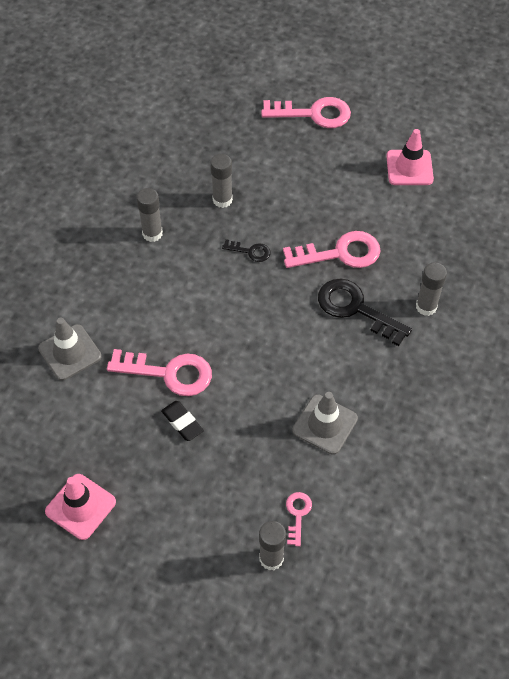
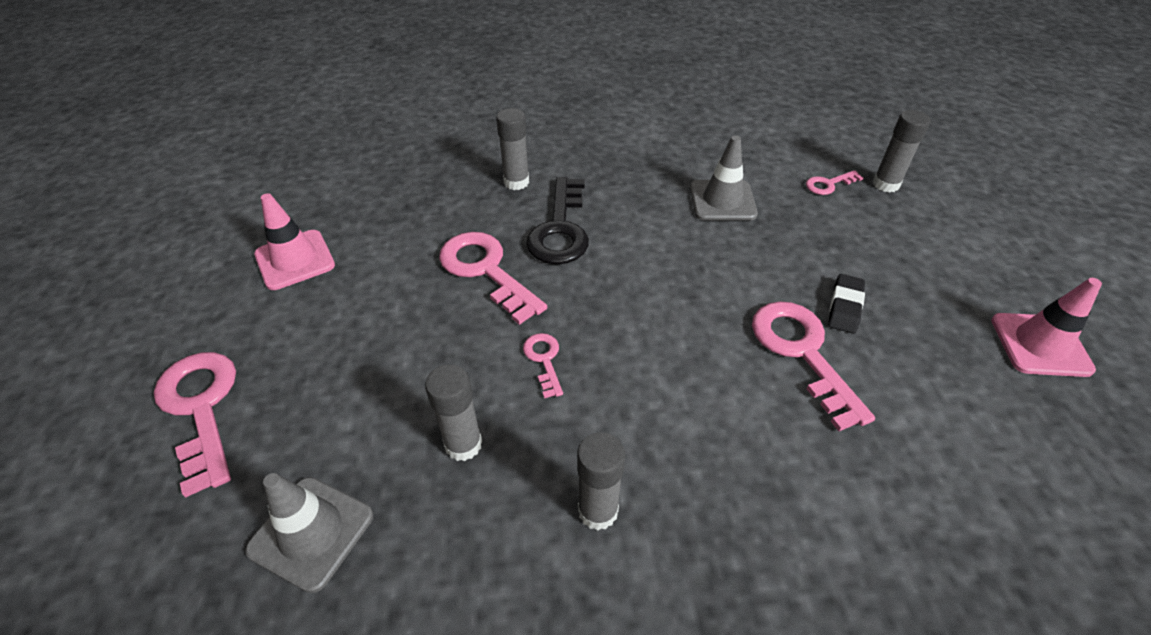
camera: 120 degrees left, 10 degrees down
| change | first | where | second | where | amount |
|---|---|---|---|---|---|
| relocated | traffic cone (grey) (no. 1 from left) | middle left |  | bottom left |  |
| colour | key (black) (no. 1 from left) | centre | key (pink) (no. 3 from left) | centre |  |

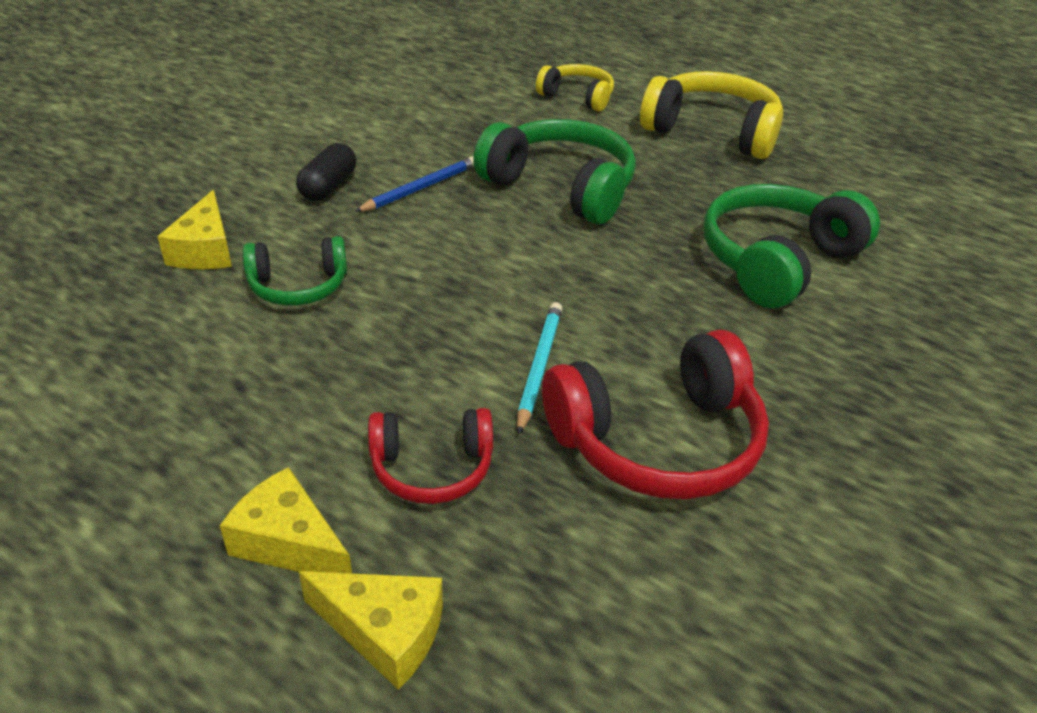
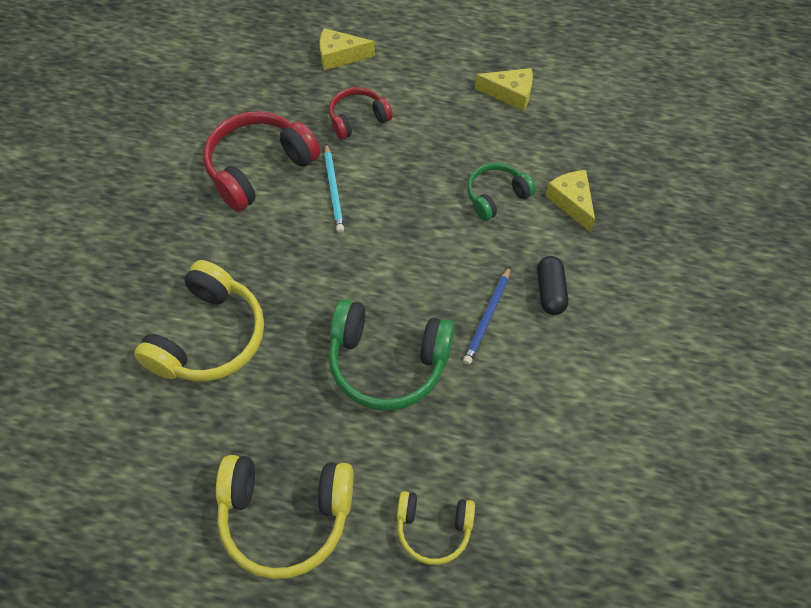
camera: 160 degrees right, 20 degrees up
| change | first | where | second | where | amount |
|---|---|---|---|---|---|
| relocated | cheese (yellow) (no. 2 from left) | bottom left |  | top centre |  |
| colour | headphones (green) (no. 3 from left) | middle right | headphones (yellow) (no. 1 from left) | middle left |  |

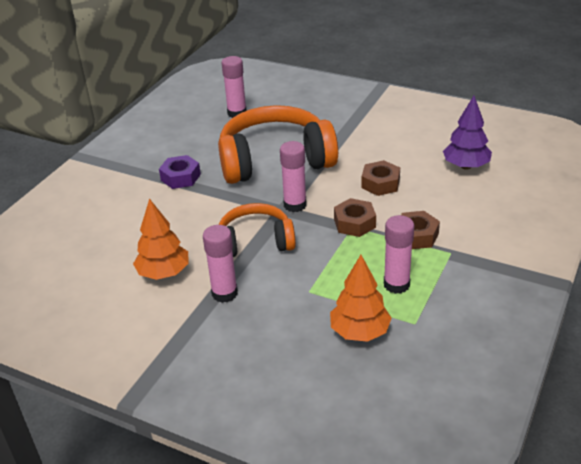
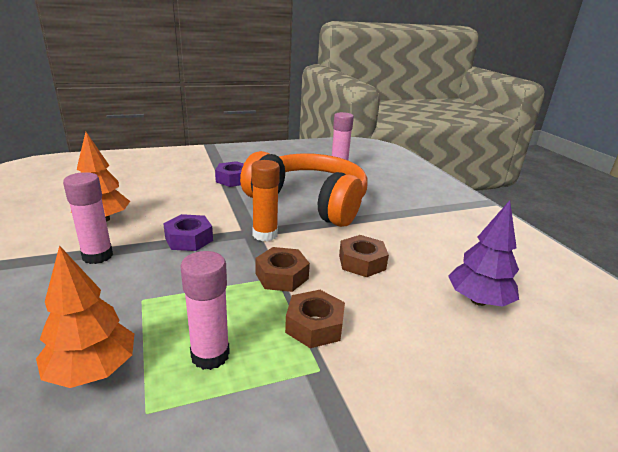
camera: 40 degrees right, 10 degrees down
| change | first | where | second | where | amount |
|---|---|---|---|---|---|
| exchanged | headphones (orange) (no. 1 from left) | centre | nut (purple) (no. 1 from left) | middle left |  |
| colour | glue stick (pink) (no. 3 from left) | centre | glue stick (orange) | centre |  |

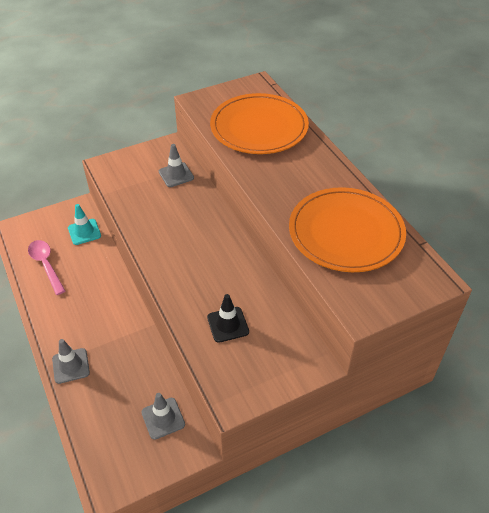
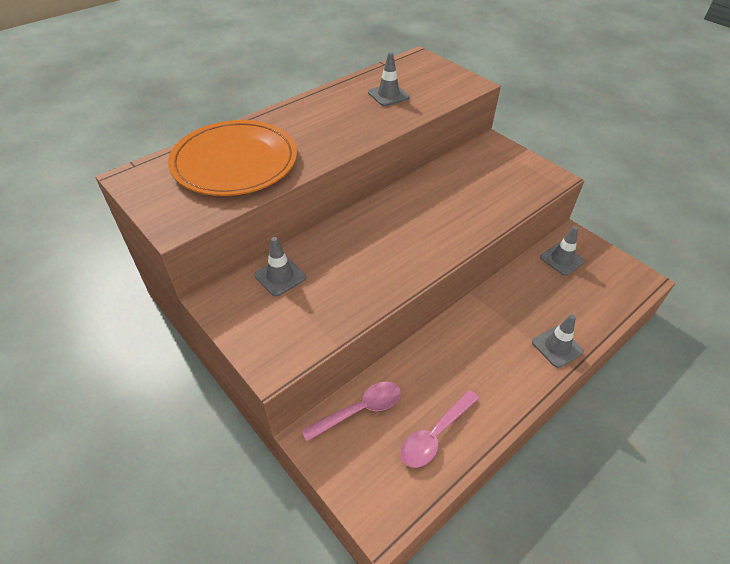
camera: 105 degrees left, 0 degrees up
| change | first | where | second | where | amount |
|---|---|---|---|---|---|
| missing | traffic cone (black) | centre |  |  |  |
| exchanged | traffic cone (turquoise) | middle left | spoon (pink) (no. 1 from left) | bottom centre |  |
| exchanged | plate (orange) (no. 2 from left) | middle right | traffic cone (grey) (no. 2 from left) | top centre |  |

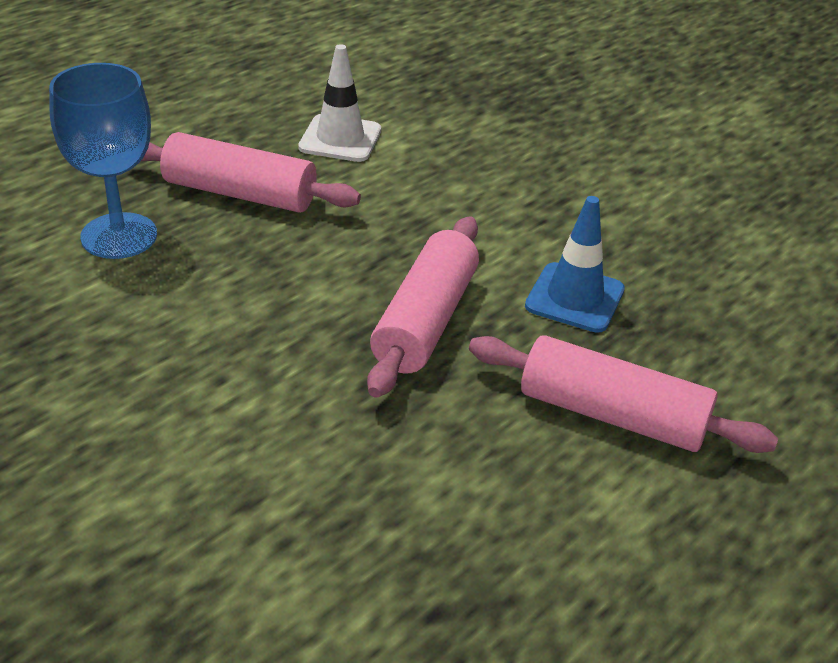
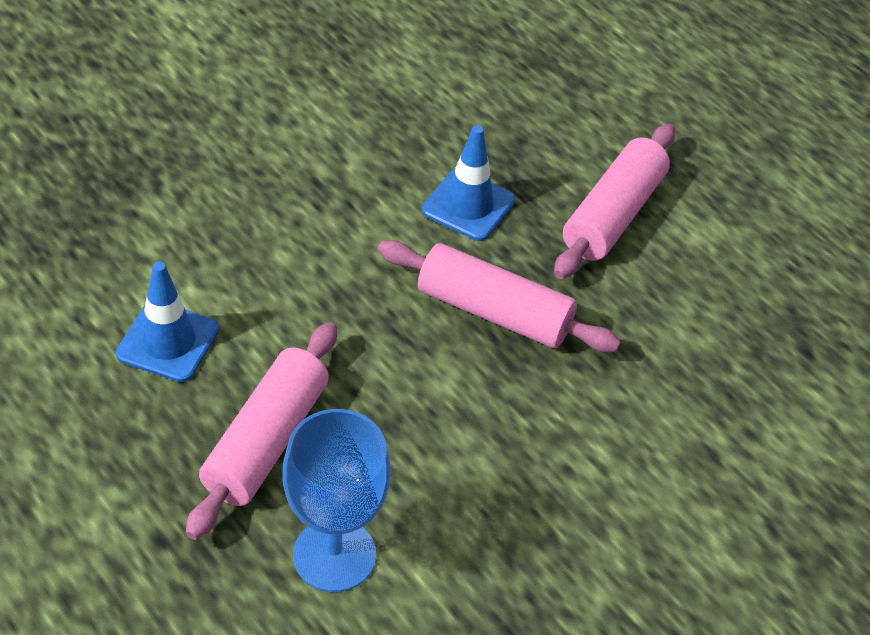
camera: 85 degrees left, 10 degrees up
| change | first | where | second | where | amount |
|---|---|---|---|---|---|
| colour | traffic cone (white) | top centre | traffic cone (blue) (no. 1 from left) | middle left |  |

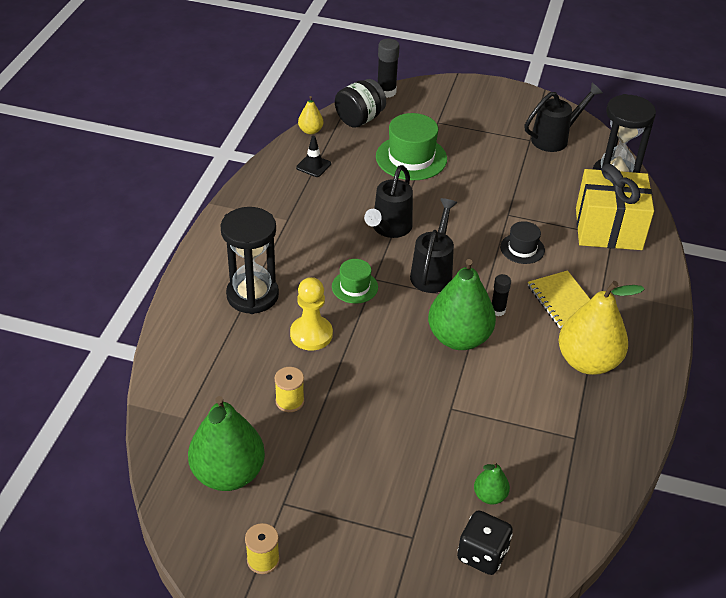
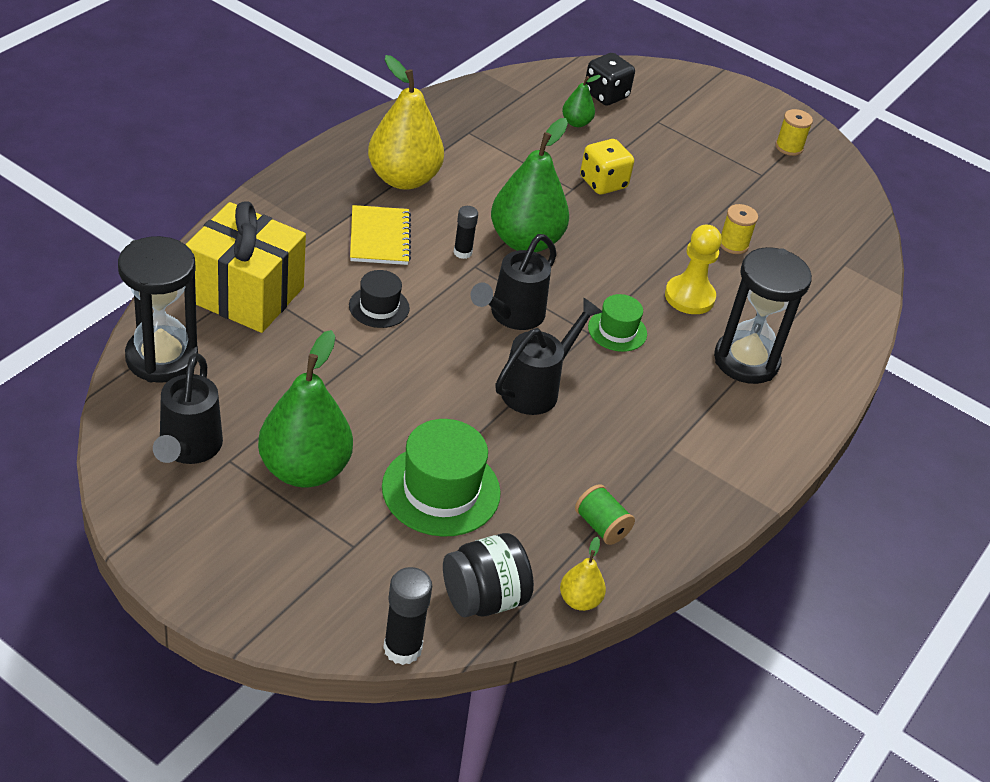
camera: 165 degrees left, 0 degrees up
| change | first | where | second | where | amount |
|---|---|---|---|---|---|
| appeared |  |  | dice (yellow) | top centre |  |
| relocated | pear (green) (no. 1 from left) | bottom left |  | middle left |  |
| exchanged | traffic cone (black) | top centre | spool (green) | centre |  |
| spun | watering can (black) (no. 3 from left in the first image) | top right | watering can (black) (no. 1 from left) | middle left | 75 degrees counterclockwise |

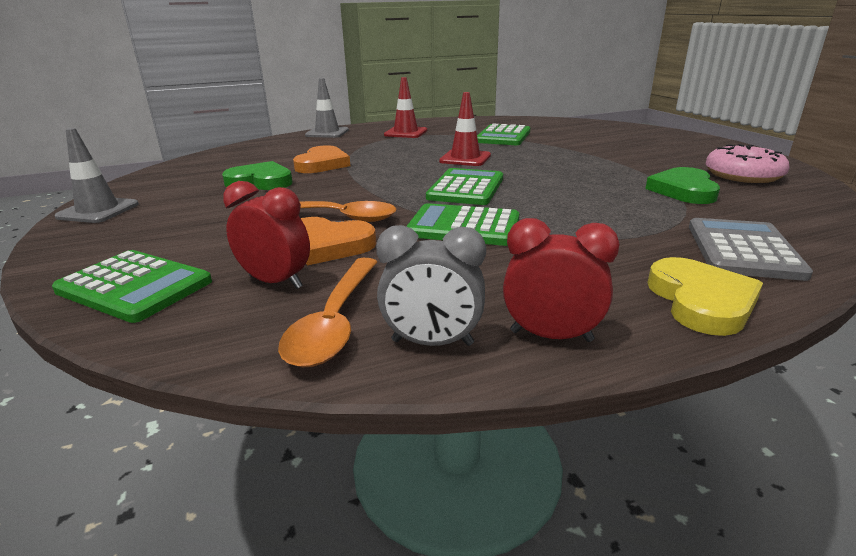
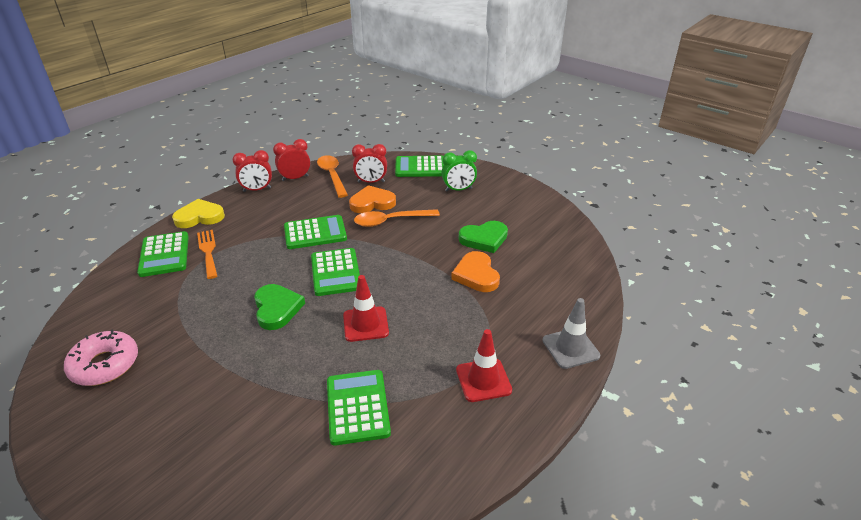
camera: 150 degrees right, 10 degrees up
| change | first | where | second | where | amount |
|---|---|---|---|---|---|
| missing | traffic cone (grey) (no. 1 from left) | top left |  |  |  |
| appeared |  |  | fork (orange) | middle left |  |
| appeared |  |  | clock (green) | top centre |  |
| relocated | heart (green) (no. 2 from left in the first image) | top right | heart (green) (no. 1 from left) | middle left |  |
| colour | clock (grey) | centre | clock (red) (no. 2 from left) | top centre |  |
| colour | calculator (grey) | middle right | calculator (green) (no. 1 from left) | middle left |  |
| spun | heart (yellow) | middle right |  | middle left | 105 degrees clockwise |

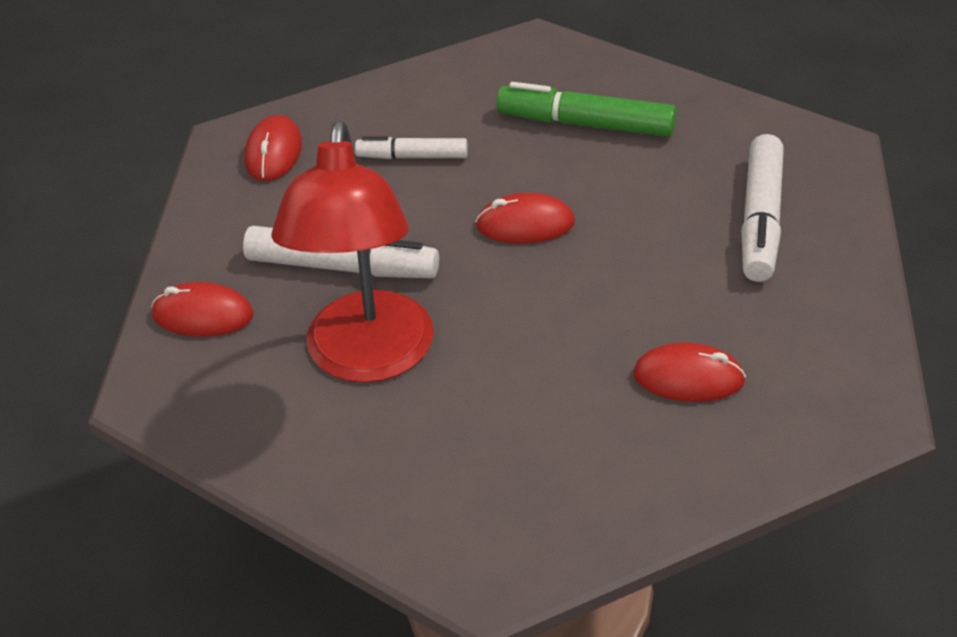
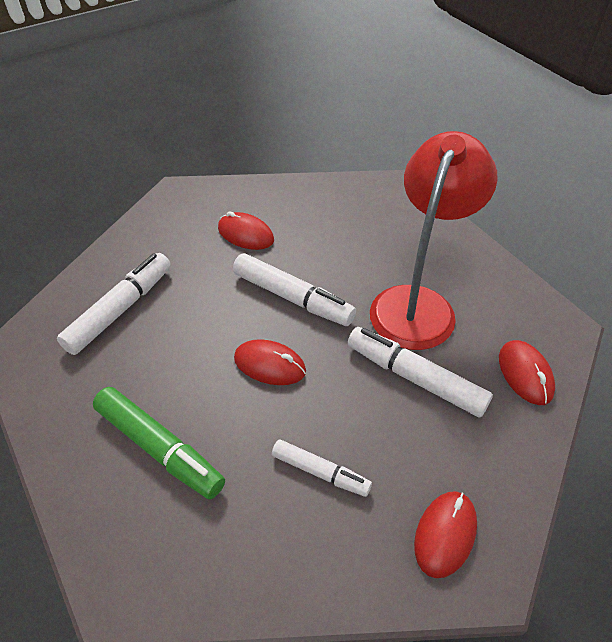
camera: 160 degrees left, 5 degrees up
| change | first | where | second | where | amount |
|---|---|---|---|---|---|
| appeared |  |  | marker (white) (no. 2 from left) | centre |  |
| spun | mouse (red) (no. 1 from left in the first image) | middle left | mouse (red) (no. 4 from left) | middle right | 45 degrees clockwise |

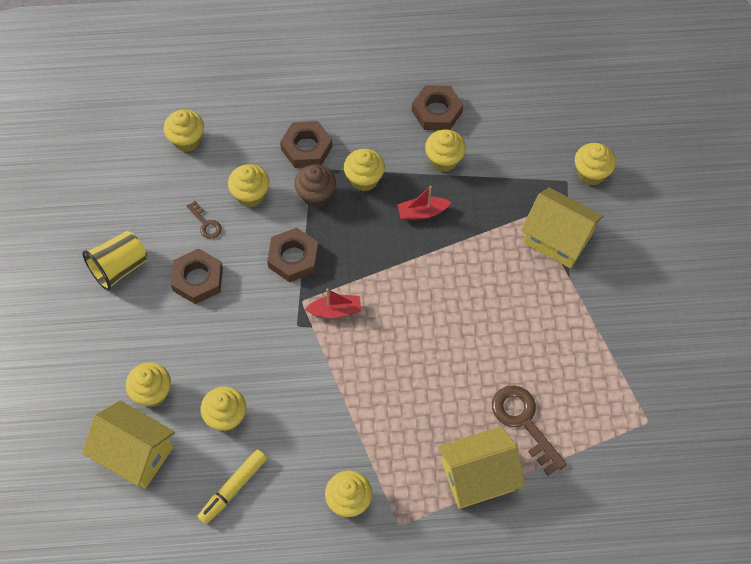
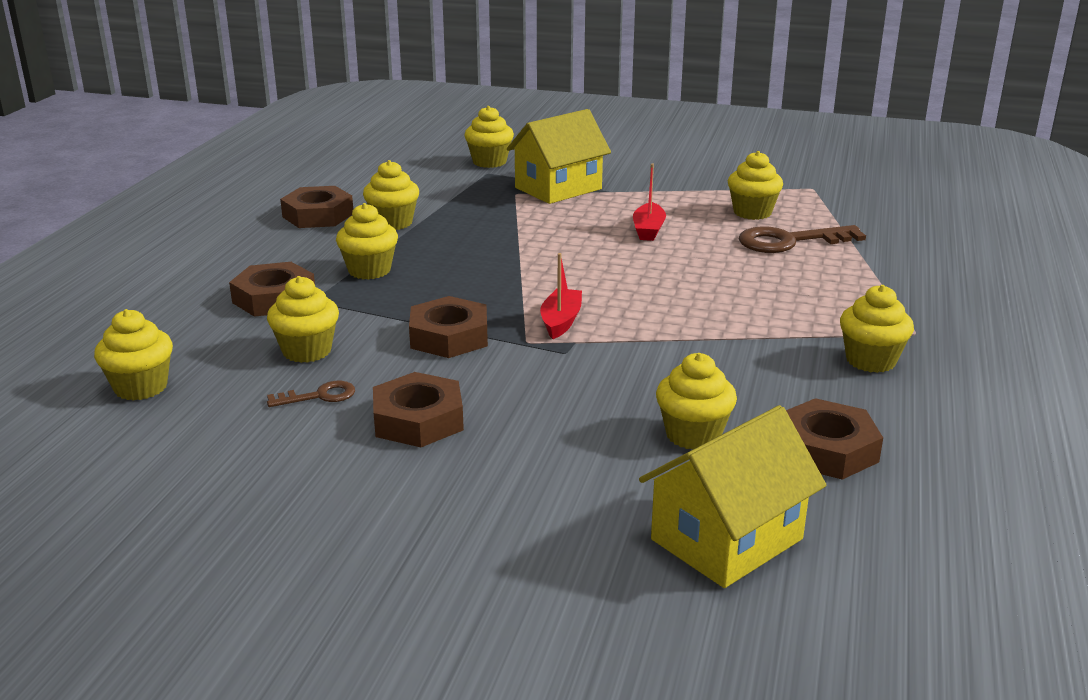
camera: 70 degrees left, 35 degrees down
| change | first | where | second | where | amount |
|---|---|---|---|---|---|
| missing | cup (yellow) | middle left |  |  |  |
| missing | cupcake (brown) | top centre |  |  |  |
| missing | house (yellow) (no. 2 from left) | bottom centre |  |  |  |
| relocated | cupcake (yellow) (no. 1 from left in the first image) | bottom left | cupcake (yellow) (no. 7 from left) | top right |  |
| relocated | boat (red) (no. 2 from left) | centre |  | top centre |  |
| exchanged | marker (yellow) | bottom left | nut (brown) (no. 5 from left) | middle right |  |

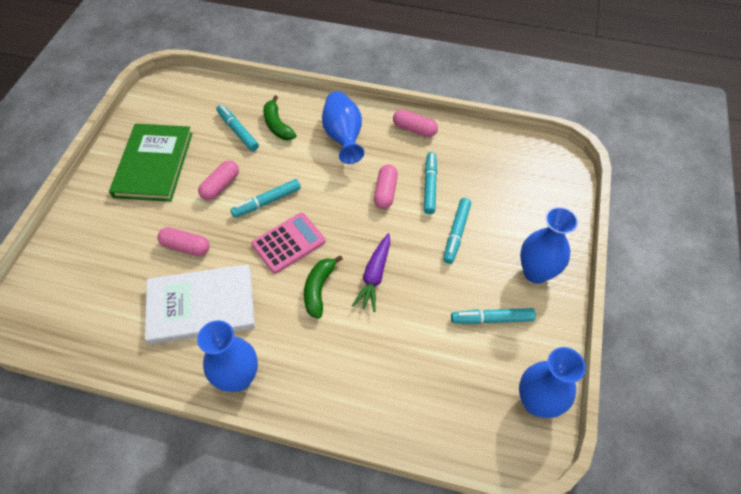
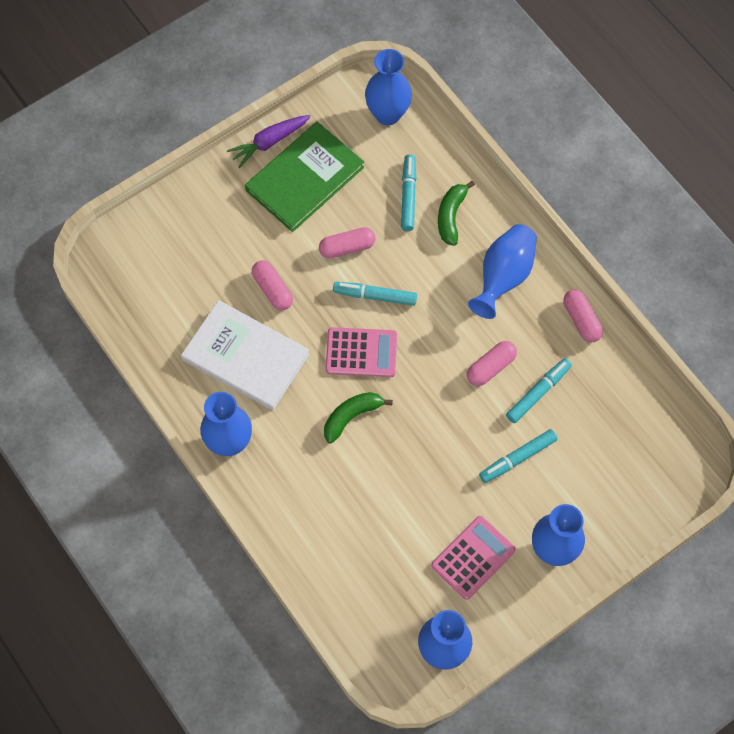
camera: 40 degrees right, 10 degrees up
| change | first | where | second | where | amount |
|---|---|---|---|---|---|
| appeared |  |  | vase (blue) (no. 2 from left) | top centre |  |
| relocated | carrot (purple) | centre |  | top centre |  |
| exchanged | marker (turquoise) (no. 5 from left) | centre | calculator (pink) (no. 2 from left) | bottom centre |  |

